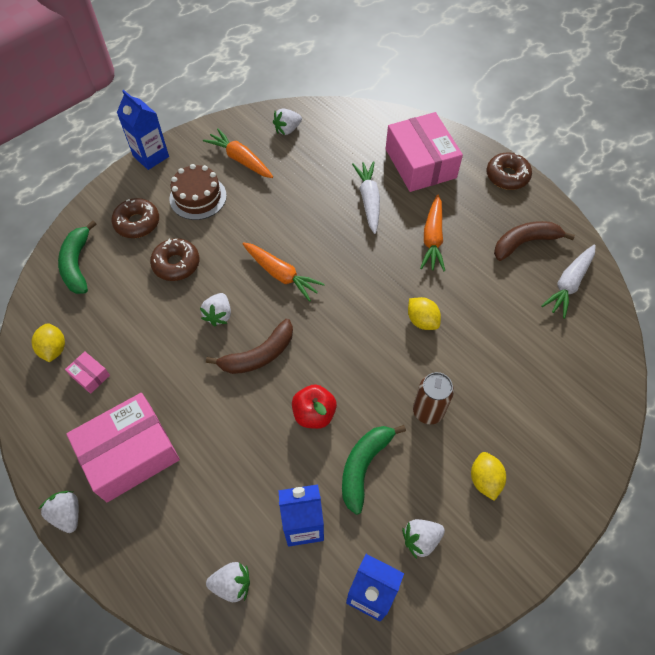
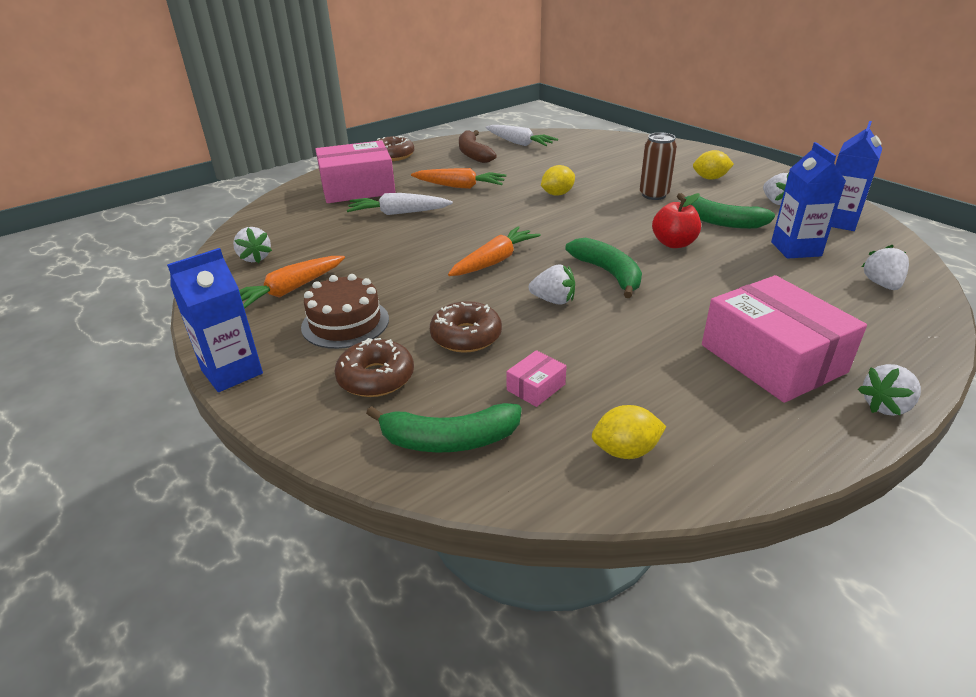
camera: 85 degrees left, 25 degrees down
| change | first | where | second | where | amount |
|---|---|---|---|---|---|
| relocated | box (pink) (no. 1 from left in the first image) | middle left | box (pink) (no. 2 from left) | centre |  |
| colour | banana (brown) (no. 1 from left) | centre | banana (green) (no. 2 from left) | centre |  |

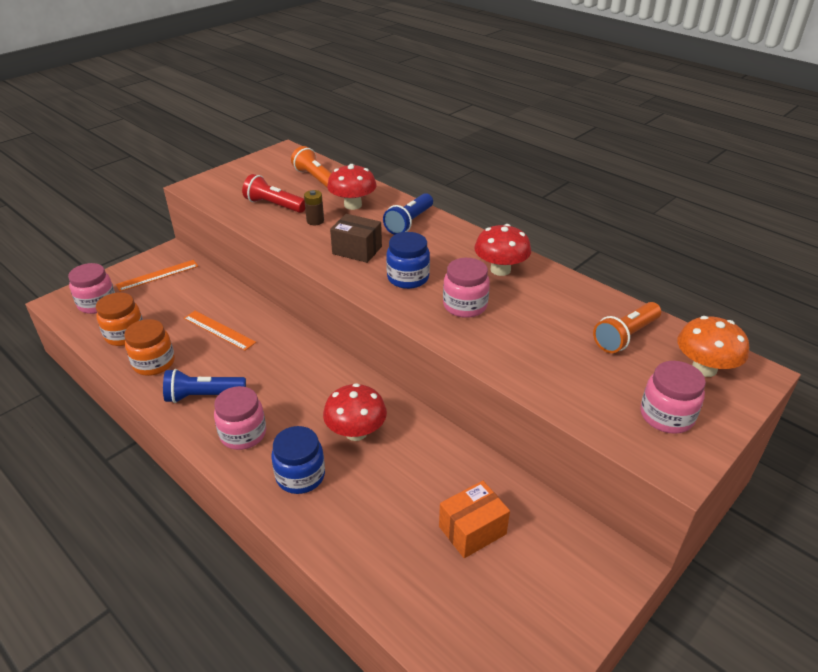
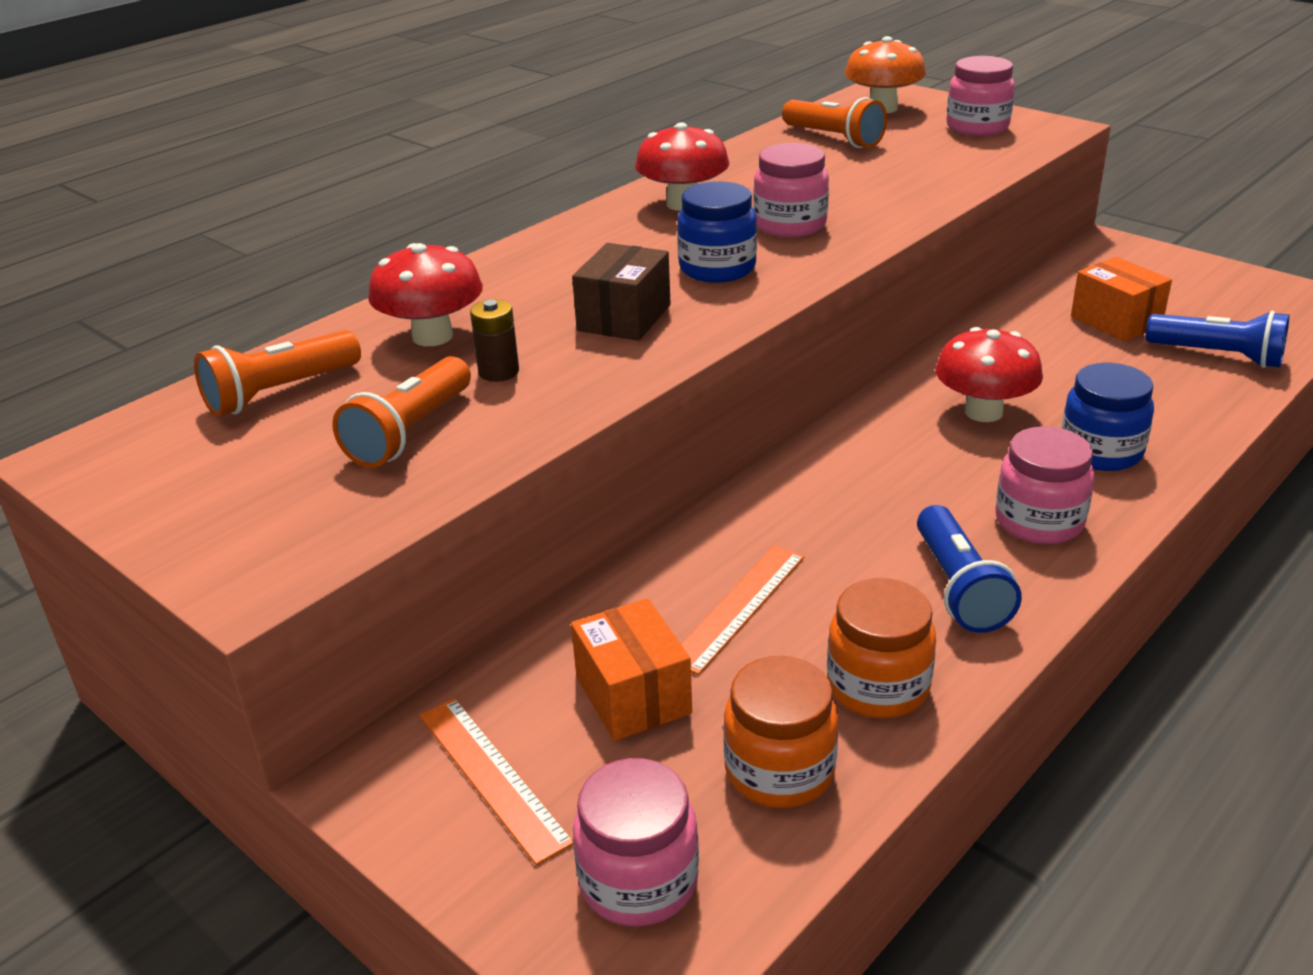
camera: 90 degrees left, 5 degrees down
| change | first | where | second | where | amount |
|---|---|---|---|---|---|
| appeared |  |  | box (orange) (no. 1 from left) | bottom centre |  |
| relocated | flashlight (blue) (no. 2 from left) | top centre |  | middle right |  |
| colour | flashlight (red) | top centre | flashlight (orange) (no. 2 from left) | middle left |  |

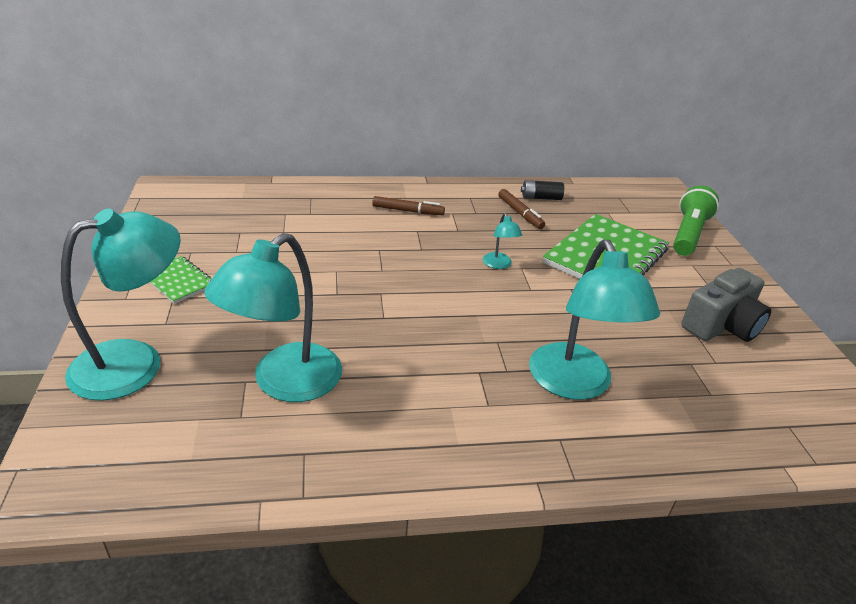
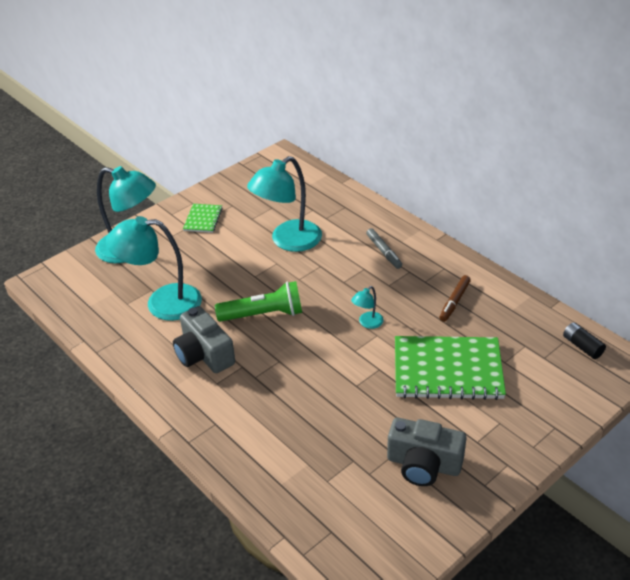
camera: 60 degrees right, 5 degrees up
| change | first | where | second | where | amount |
|---|---|---|---|---|---|
| appeared |  |  | camera (grey) (no. 1 from left) | middle left |  |
| relocated | battery (black) | top centre |  | middle right |  |
| relocated | lamp (turquoise) (no. 4 from left in the first image) | middle right | lamp (turquoise) (no. 3 from left) | centre |  |
| relocated | flashlight (green) | middle right |  | centre |  |
| colour | marker (brown) (no. 1 from left) | centre | marker (grey) | centre |  |

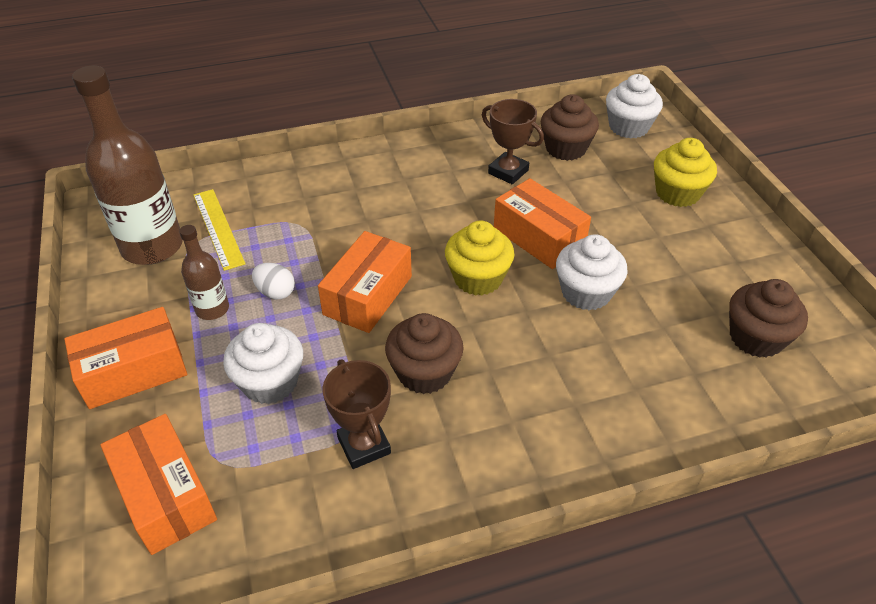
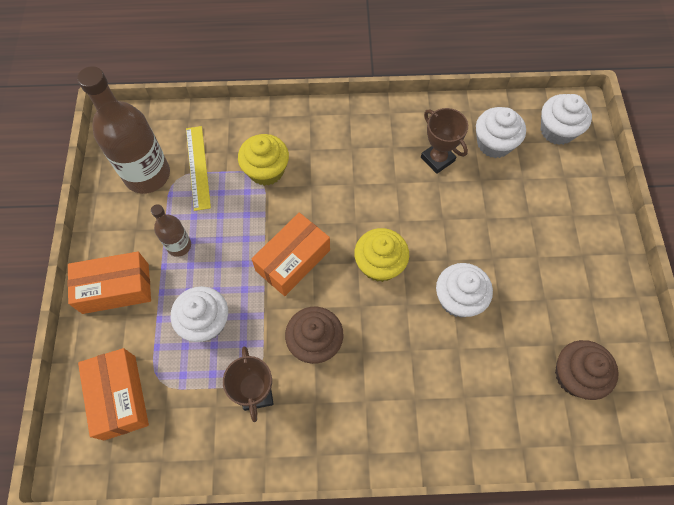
camera: 15 degrees right, 20 degrees up
| change | first | where | second | where | amount |
|---|---|---|---|---|---|
| missing | egg (white) | middle left |  |  |  |
| missing | box (orange) (no. 4 from left) | centre |  |  |  |
| relocated | cupcake (yellow) (no. 2 from left in the first image) | top right | cupcake (yellow) (no. 1 from left) | top centre |  |
| colour | cupcake (brown) (no. 2 from left) | top centre | cupcake (white) (no. 3 from left) | top right |  |

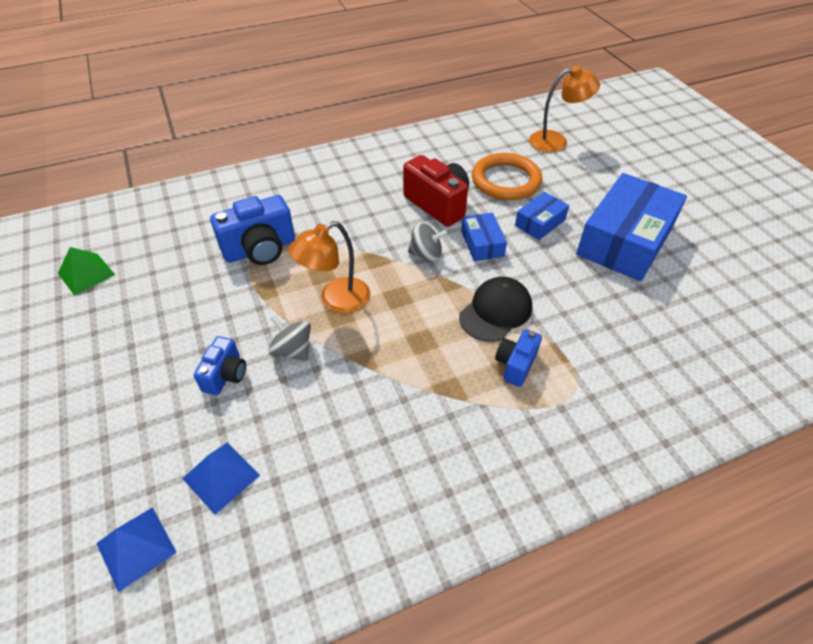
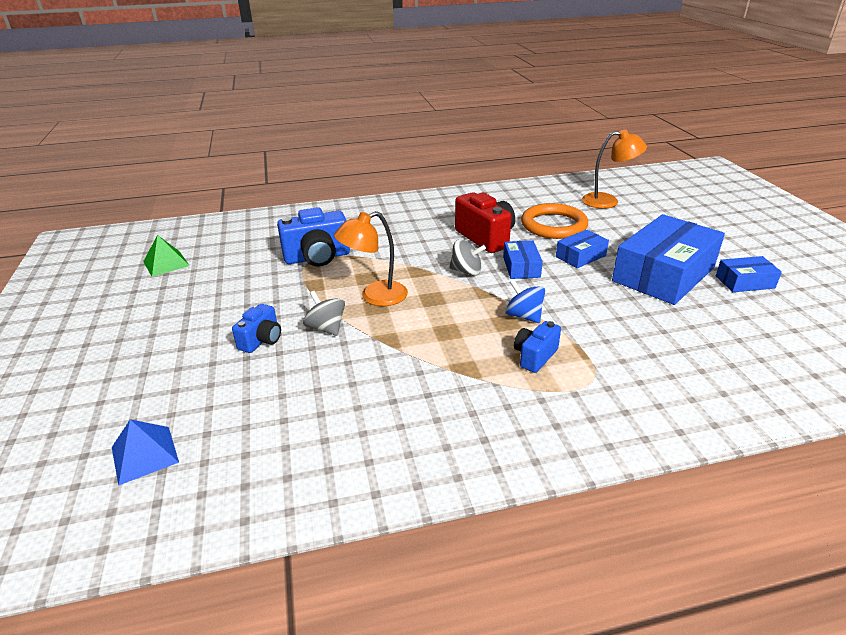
camera: 10 degrees right, 15 degrees down
| change | first | where | second | where | amount |
|---|---|---|---|---|---|
| missing | pyramid (blue) (no. 2 from left) | bottom left |  |  |  |
| appeared |  |  | box (blue) (no. 4 from left) | middle right |  |
| exchanged | cap (black) | centre | spinning top (blue) | centre |  |

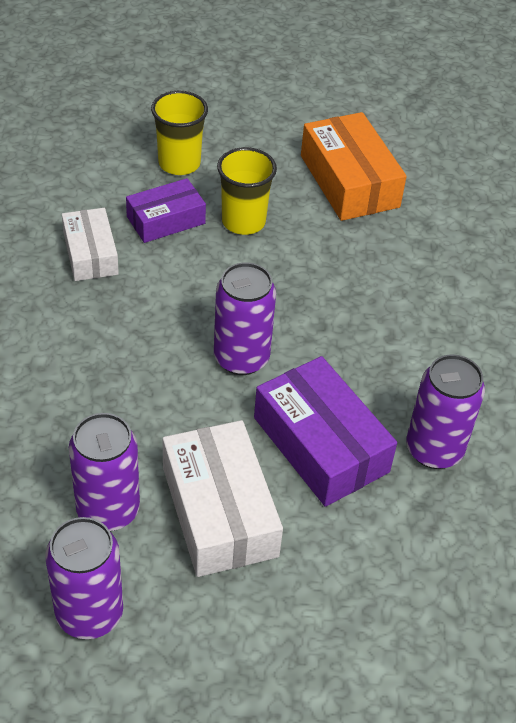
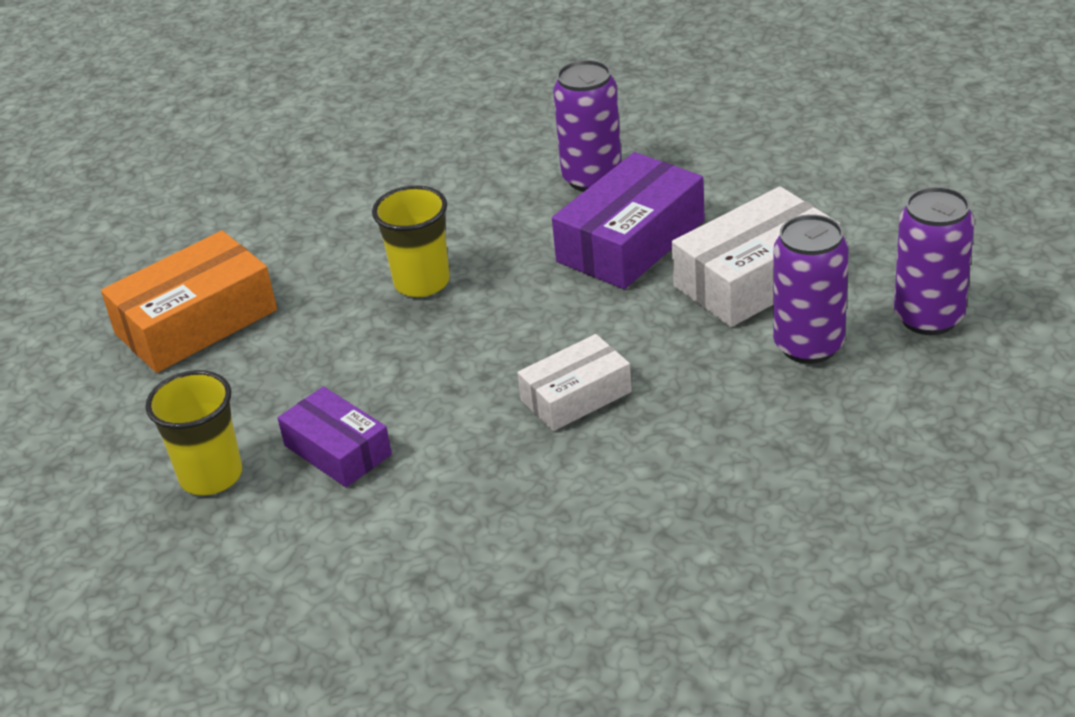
camera: 100 degrees left, 10 degrees down
| change | first | where | second | where | amount |
|---|---|---|---|---|---|
| missing | can (purple) (no. 3 from left) | centre |  |  |  |
| relocated | box (white) (no. 1 from left) | middle left |  | centre |  |
| relocated | cup (yellow) (no. 2 from left) | top centre |  | centre |  |

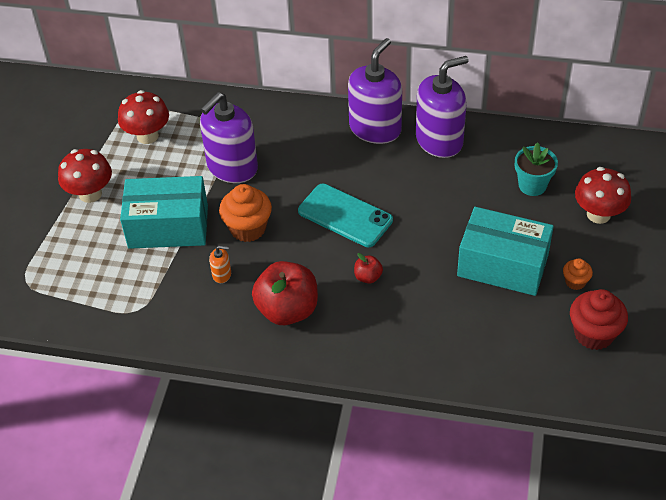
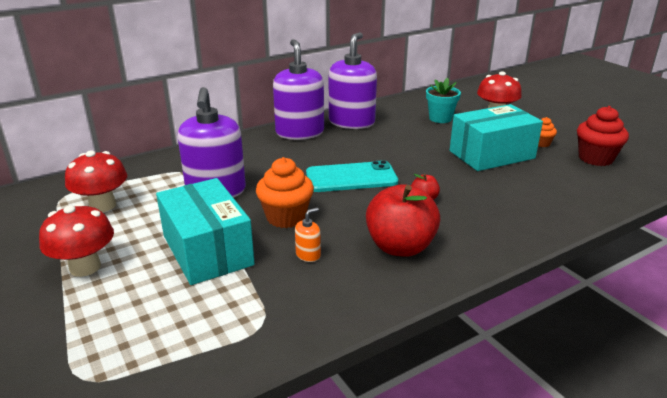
camera: 45 degrees left, 20 degrees down
| change | first | where | second | where | amount |
|---|---|---|---|---|---|
| spun | box (turquoise) (no. 1 from left) | middle left |  | middle left | 75 degrees counterclockwise |

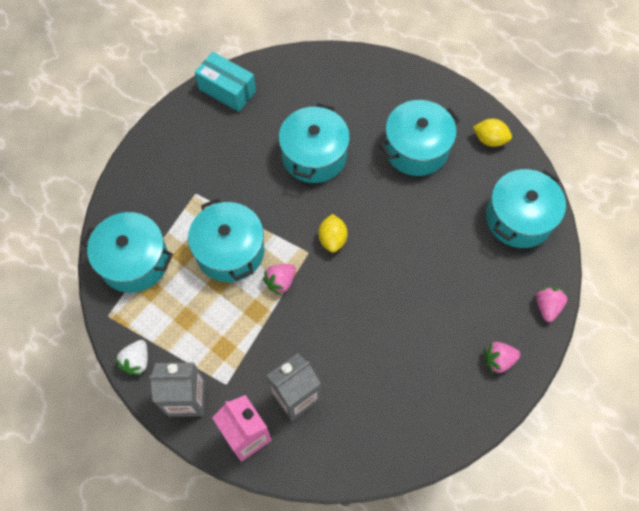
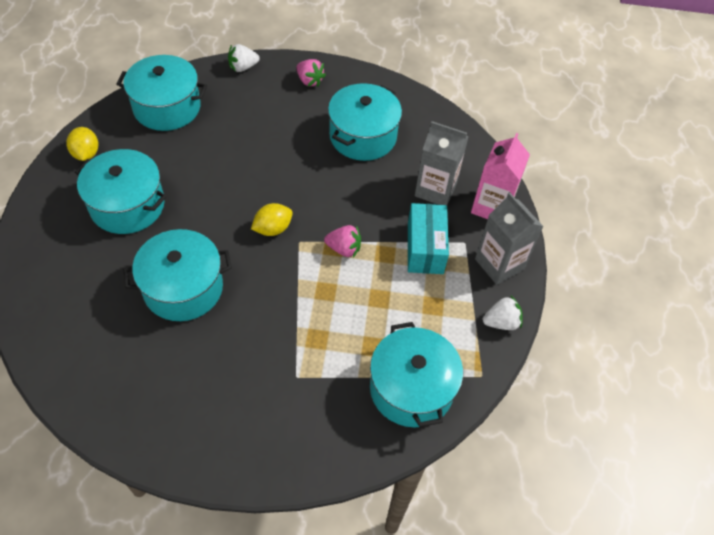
camera: 125 degrees left, 10 degrees down
| change | first | where | second | where | amount |
|---|---|---|---|---|---|
| relocated | pot (turquoise) (no. 2 from left in the first image) | centre | pot (turquoise) (no. 4 from left) | top centre |  |
| relocated | box (turquoise) | top centre |  | centre |  |
| colour | strawberry (pink) (no. 3 from left) | middle right | strawberry (white) (no. 1 from left) | top centre |  |

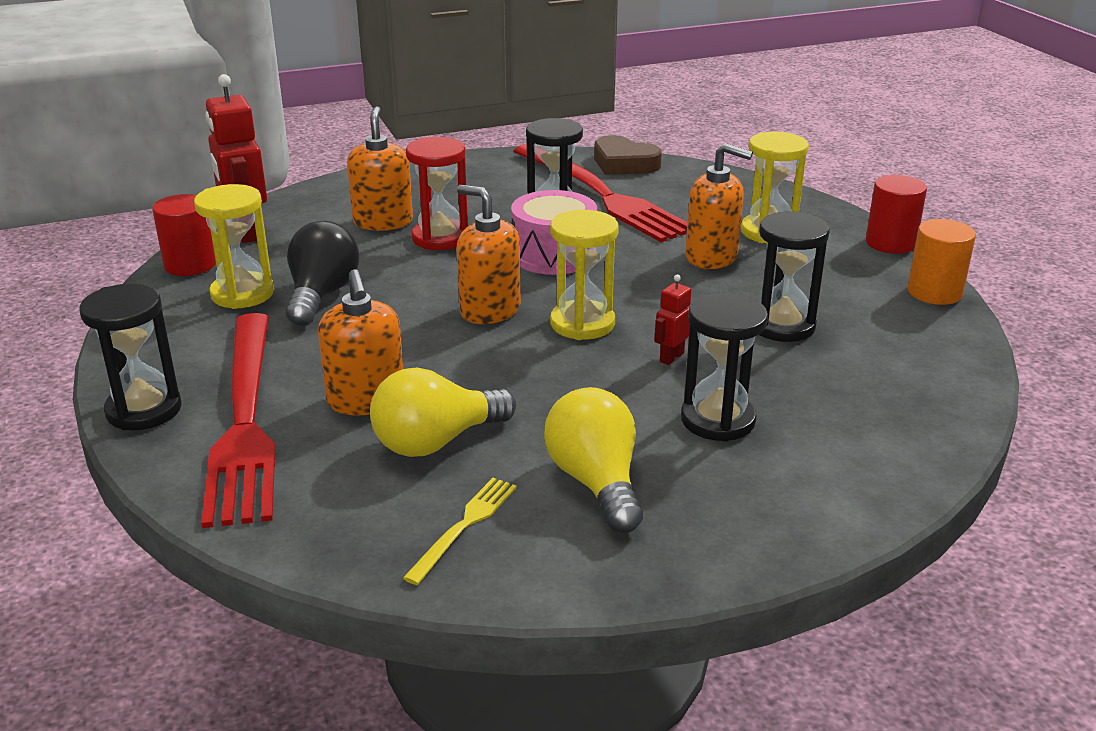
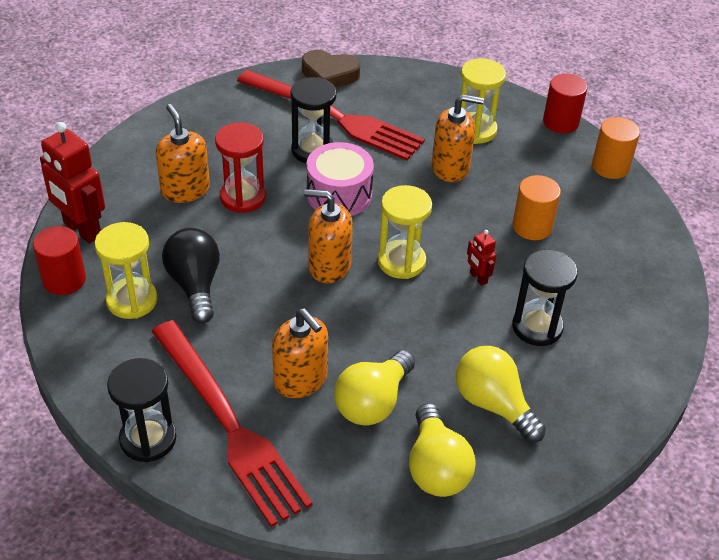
camera: 25 degrees left, 15 degrees up
| change | first | where | second | where | amount |
|---|---|---|---|---|---|
| exchanged | fork (yellow) | bottom centre | light bulb (yellow) (no. 2 from left) | bottom centre |  |
| exchanged | hourglass (black) (no. 4 from left) | middle right | cylinder (orange) (no. 1 from left) | middle right |  |
| spun | robot (red) (no. 2 from left) | centre |  | middle right | 45 degrees counterclockwise |

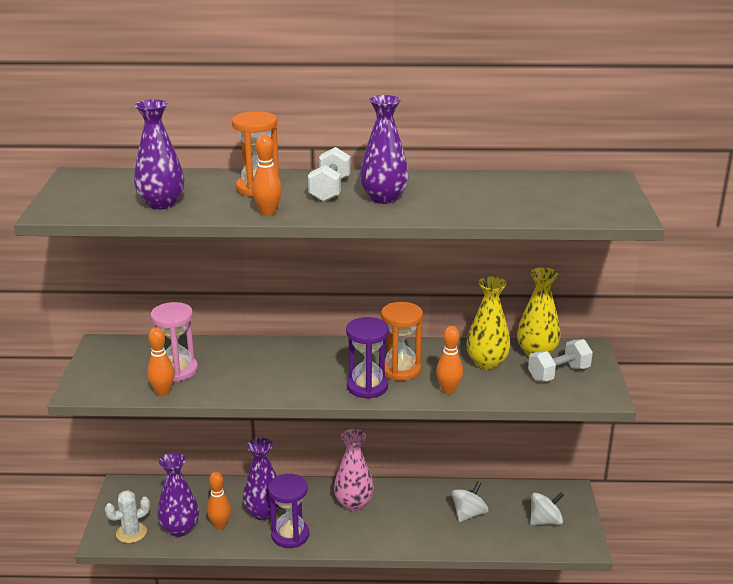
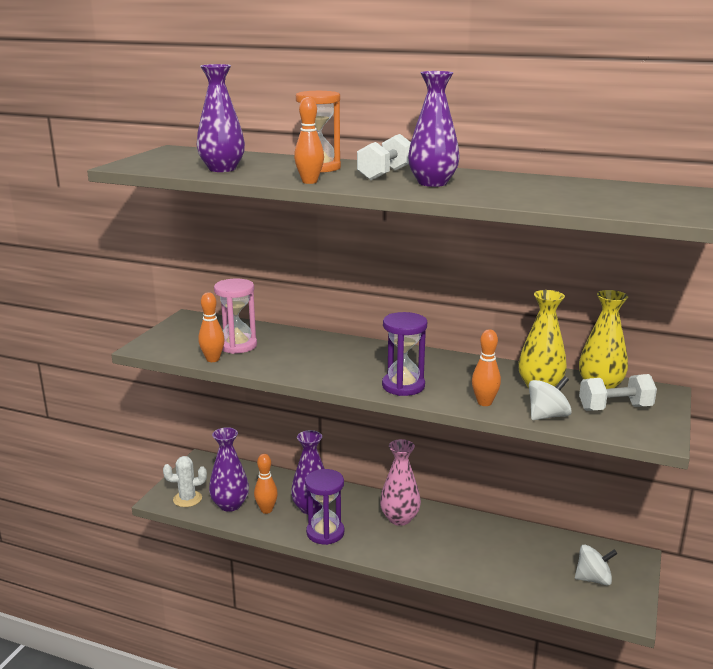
camera: 20 degrees right, 5 degrees down
| change | first | where | second | where | amount |
|---|---|---|---|---|---|
| missing | hourglass (orange) (no. 2 from left) | centre |  |  |  |
| relocated | spinning top (white) (no. 1 from left) | bottom centre |  | middle right |  |

